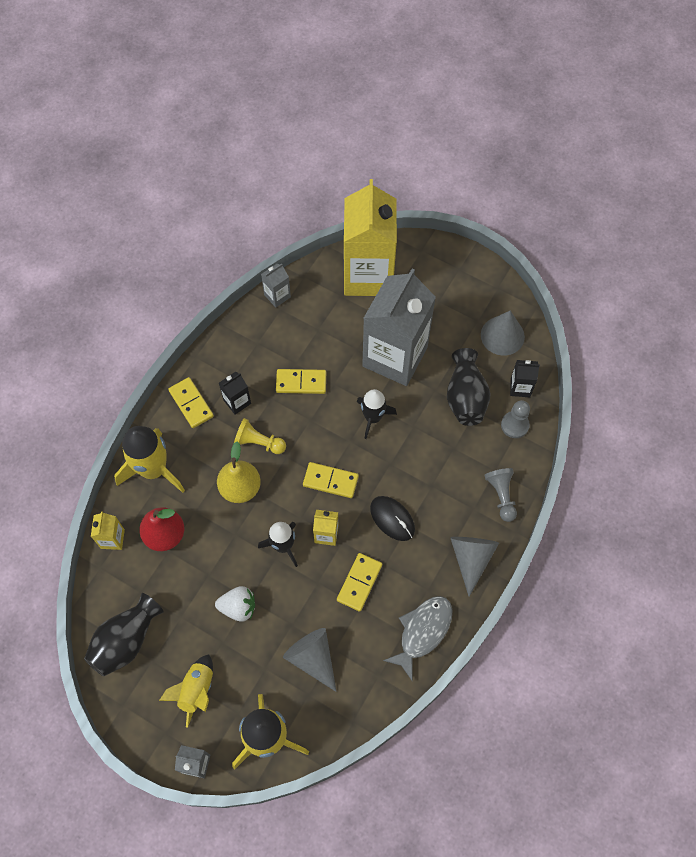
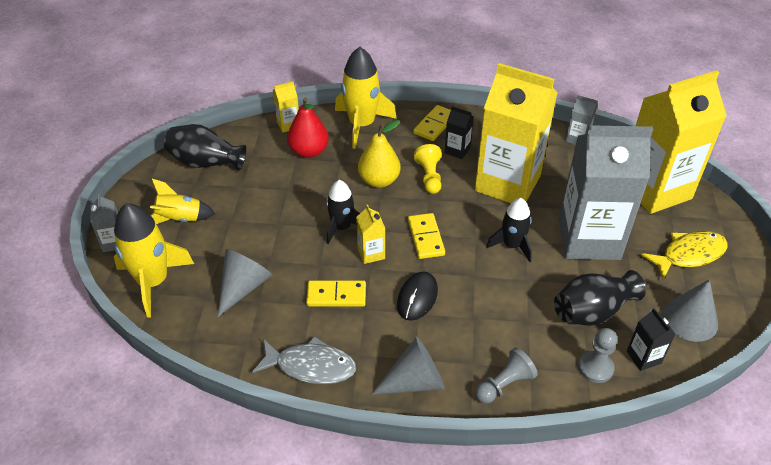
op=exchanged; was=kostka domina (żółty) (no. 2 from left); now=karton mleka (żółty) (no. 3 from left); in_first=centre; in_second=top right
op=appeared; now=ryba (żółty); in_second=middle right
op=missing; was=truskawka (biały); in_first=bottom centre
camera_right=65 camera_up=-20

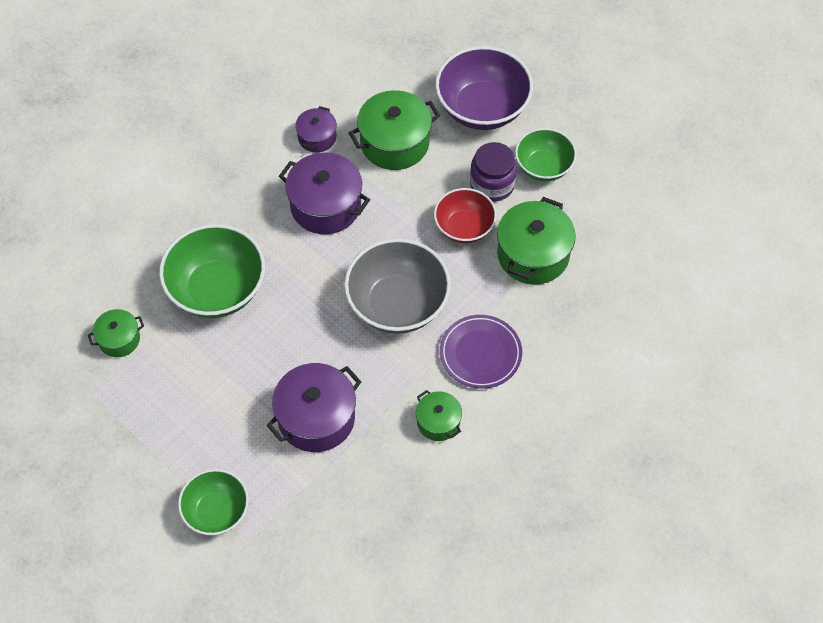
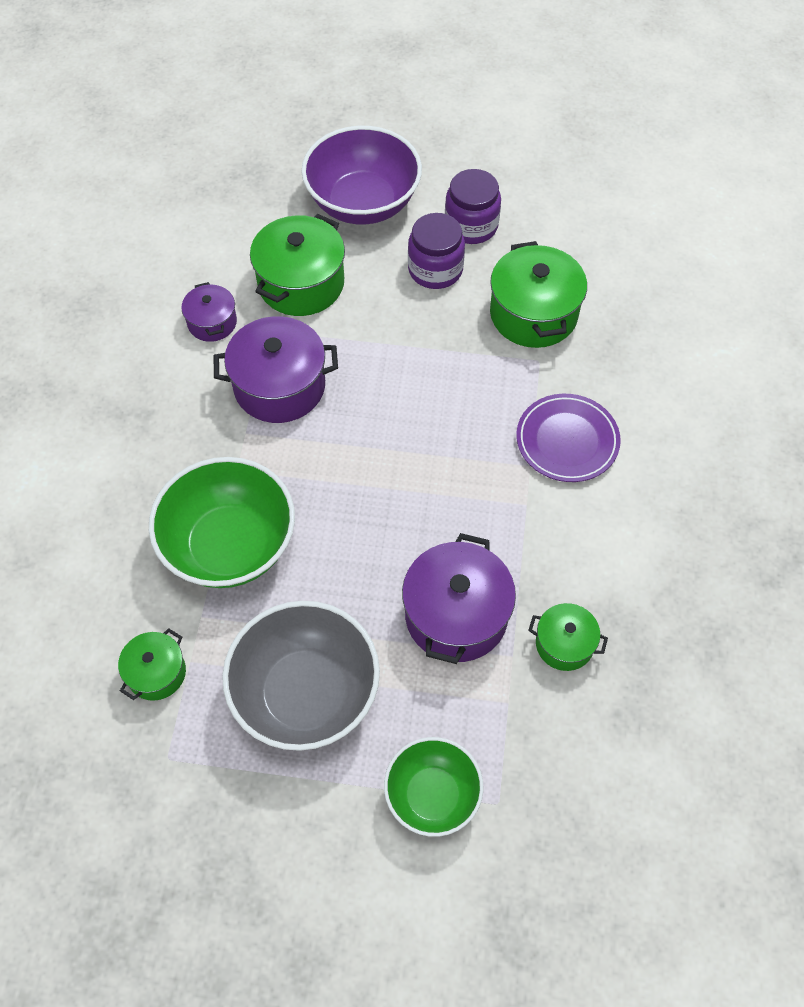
op=relocated; was=miska (szary); in_first=centre; in_second=bottom centre
op=exchanged; was=miska (zielony) (no. 3 from left); now=słoik (fioletowy) (no. 2 from left); in_first=top centre; in_second=top centre
op=relocated; was=garnek (zielony) (no. 3 from left in the first image); now=garnek (zielony) (no. 4 from left); in_first=centre; in_second=middle right
op=missing; was=miska (czerwony); in_first=centre
camera_right=-35 camera_up=0

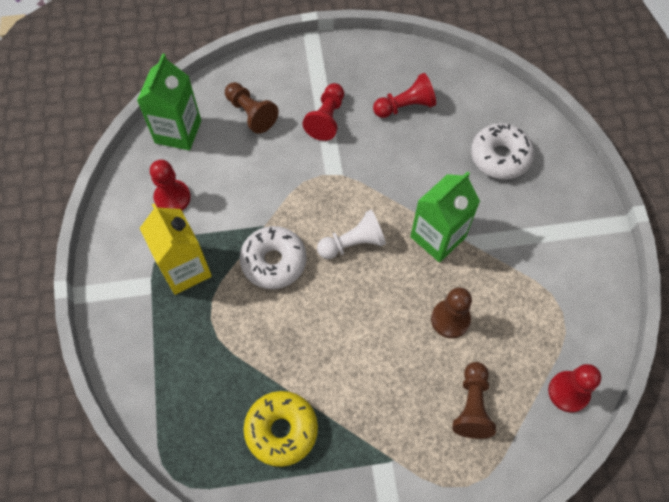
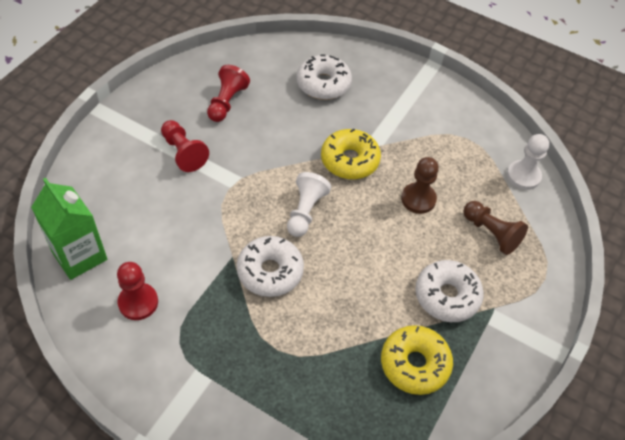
op=exchanged; was=karton mleka (zielony) (no. 2 from left); now=donut (żółty) (no. 1 from left); in_first=centre; in_second=centre
op=appeared; now=donut (biały) (no. 3 from left); in_second=middle right
op=colour; was=pionek (czerwony) (no. 4 from left); now=pionek (biały) (no. 2 from left); in_first=bottom right; in_second=middle right
op=missing; was=karton mleka (żółty); in_first=middle left
op=missing; was=pionek (brązowy) (no. 1 from left); in_first=top centre
camera_right=-55 camera_up=-10

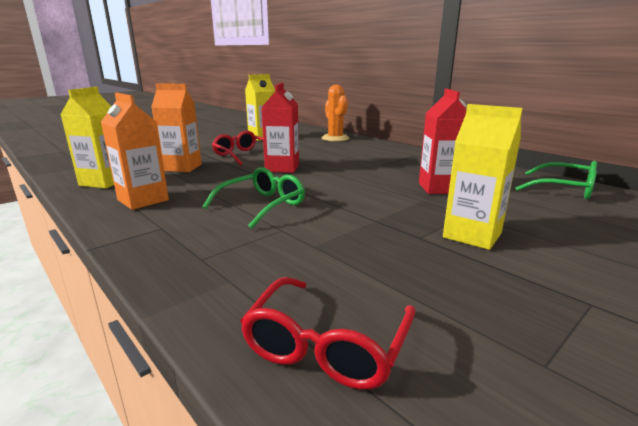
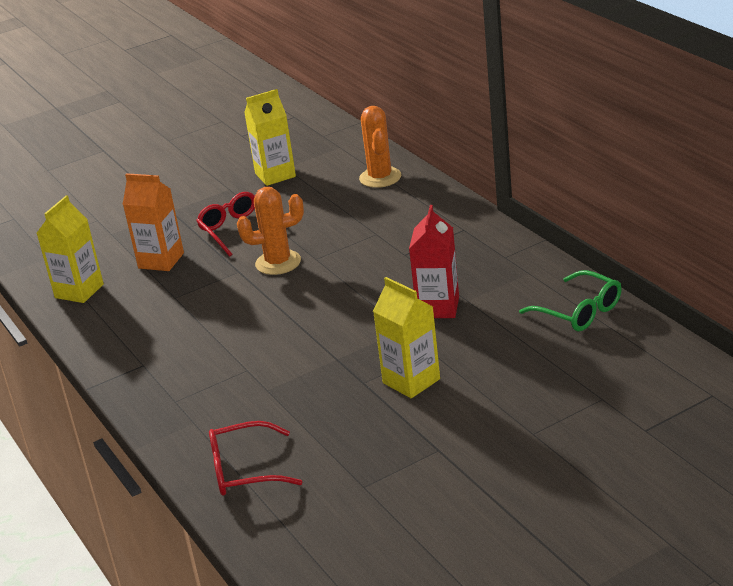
op=spun; was=okulary (czerwony) (no. 2 from left); in_first=bottom centre; in_second=bottom centre; clockwise=45
op=exchanged; was=karton mleka (czerwony) (no. 1 from left); now=kaktus (pomarańczowy) (no. 1 from left); in_first=top centre; in_second=centre
op=missing; was=karton mleka (pomarańczowy) (no. 1 from left); in_first=middle left
op=missing; was=okulary (zielony) (no. 1 from left); in_first=centre
camera_right=15 camera_up=10

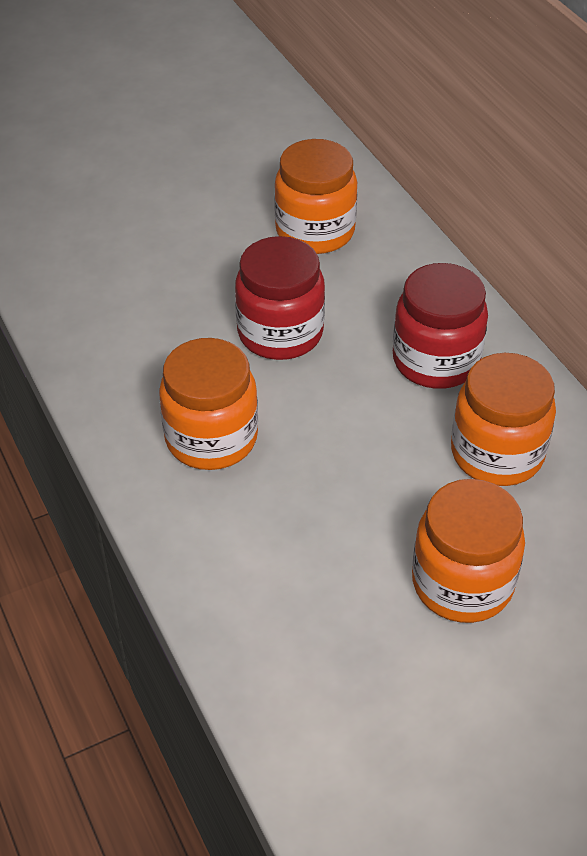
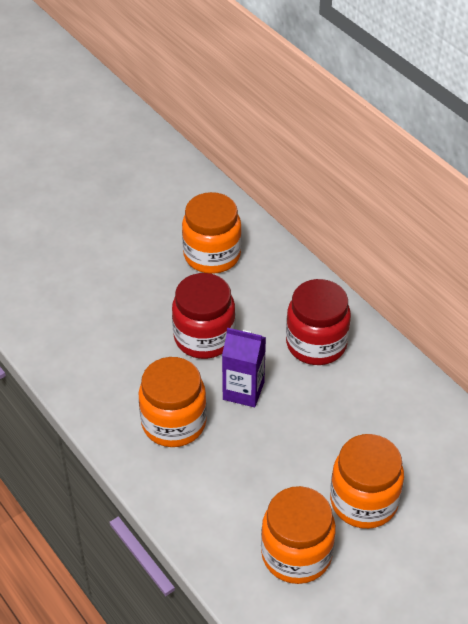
op=appeared; now=karton mleka (fioletowy); in_second=centre
op=relocated; was=słoik (pomarańczowy) (no. 4 from left in the first image); now=słoik (pomarańczowy) (no. 3 from left); in_first=middle right; in_second=bottom centre
camera_right=-10 camera_up=0

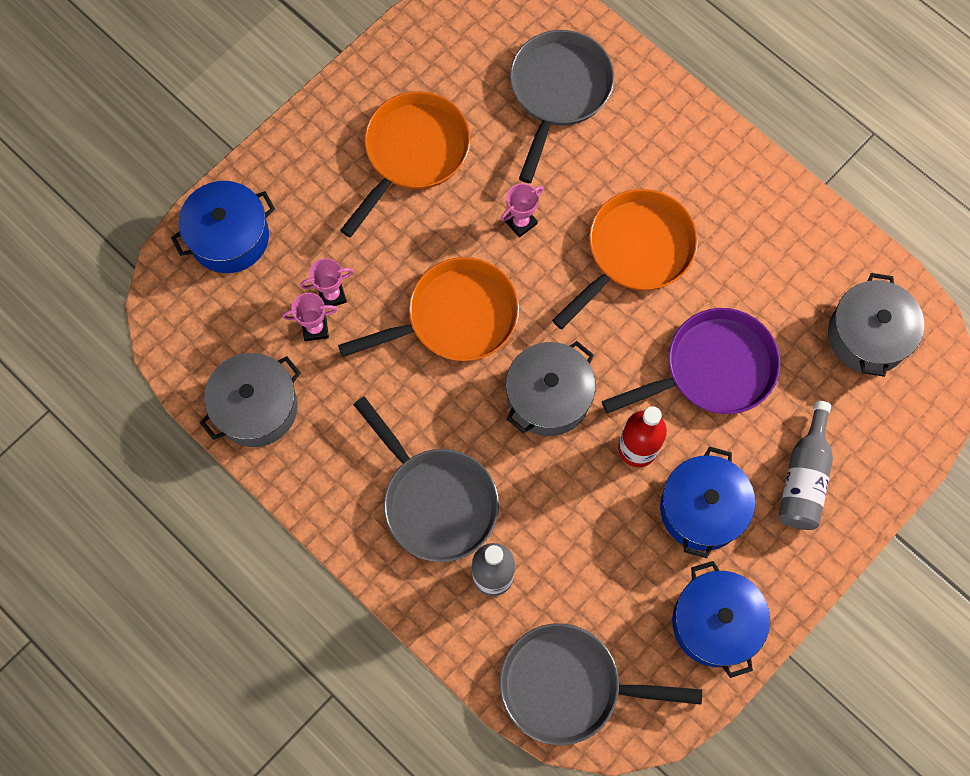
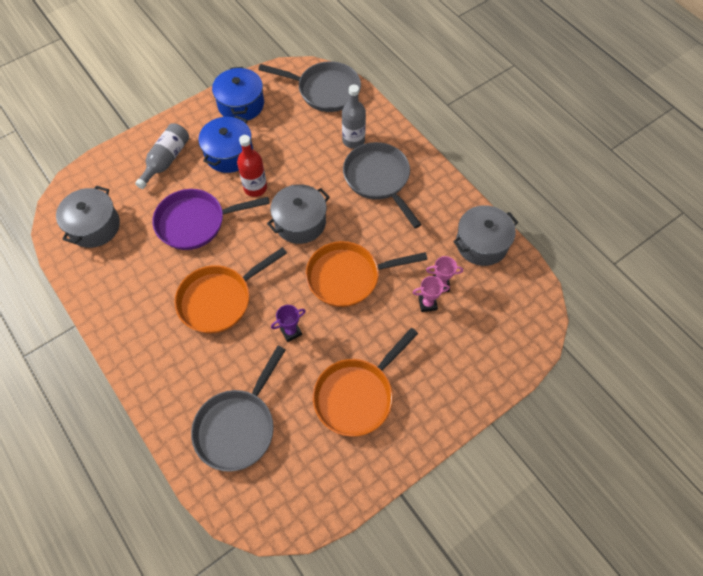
op=colour; was=puchar (różowy) (no. 3 from left); now=puchar (fioletowy); in_first=top centre; in_second=centre
op=missing; was=garnek (niebieski) (no. 1 from left); in_first=top left
camera_right=-170 camera_up=-10

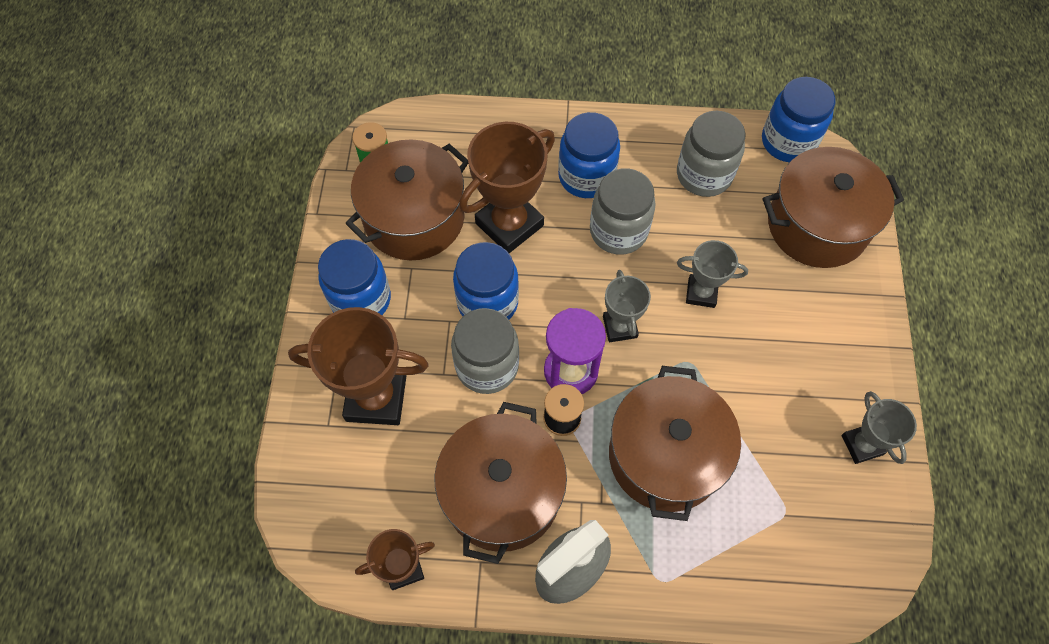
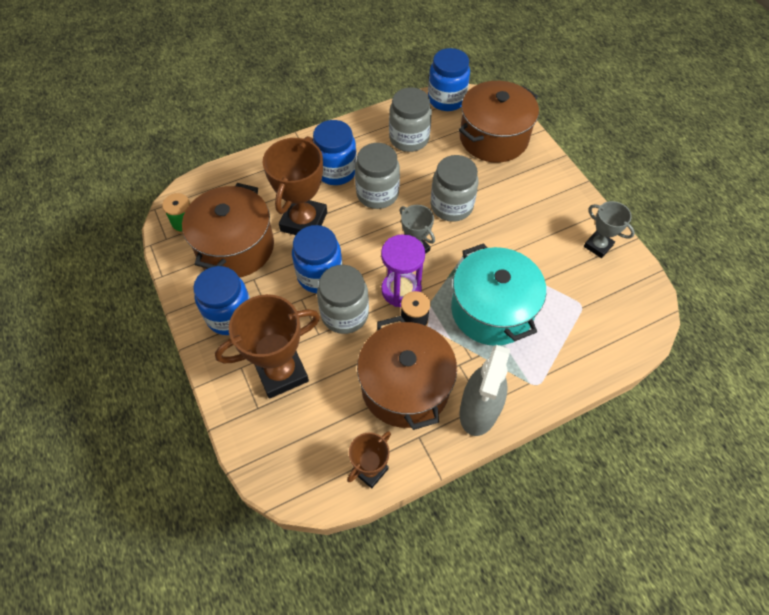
op=exchanged; was=puchar (szary) (no. 2 from left); now=słoik (szary) (no. 4 from left); in_first=middle right; in_second=top centre
op=colour; was=garnek (brązowy) (no. 3 from left); now=garnek (turkusowy); in_first=bottom centre; in_second=centre
camera_right=-30 camera_up=-5

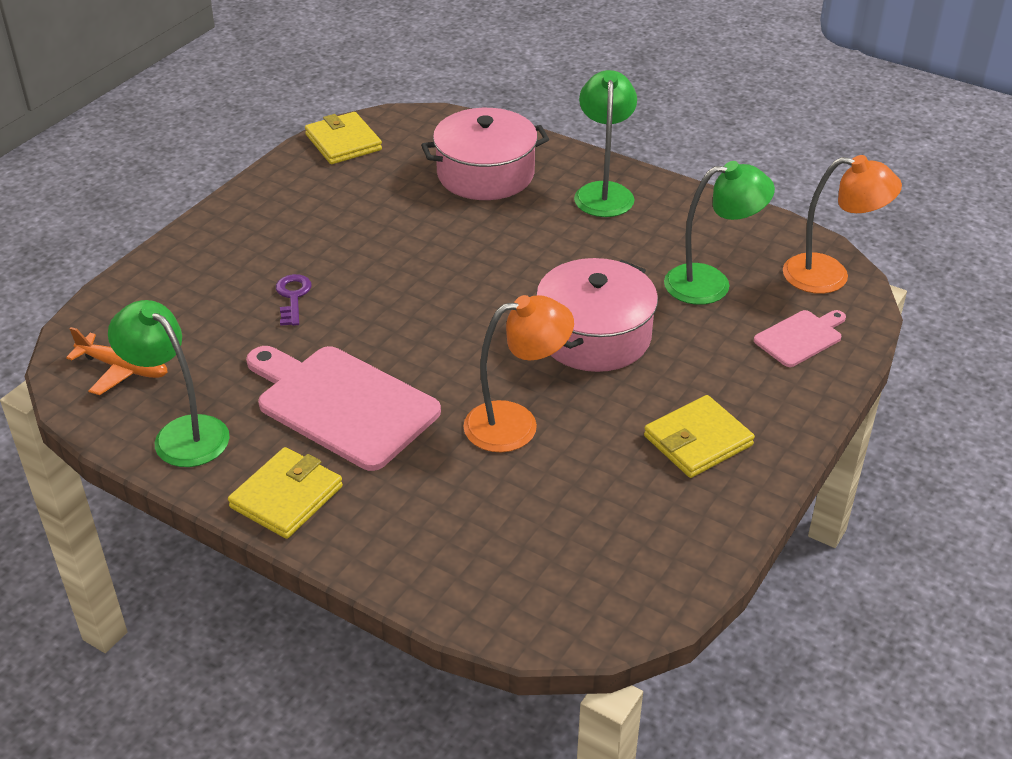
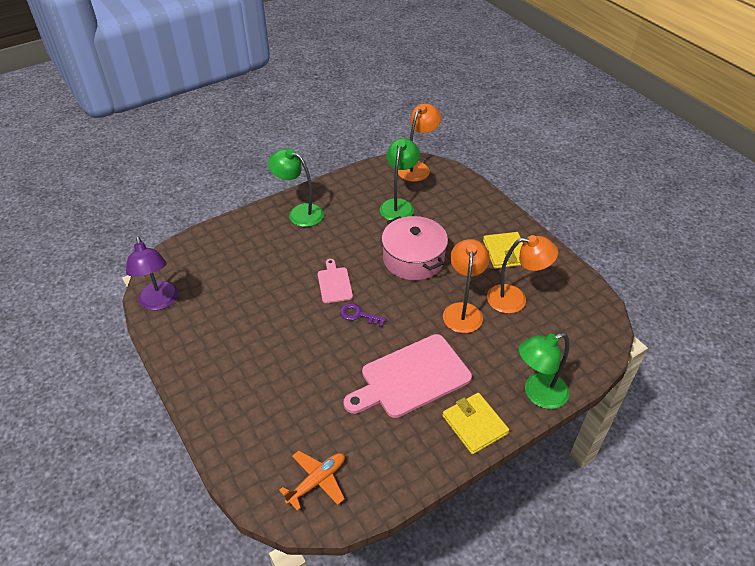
op=exchanged; was=portfel (żółty) (no. 2 from left); now=lampka (fioletowy); in_first=top centre; in_second=middle left
op=relocated; was=deska do krojenia (różowy) (no. 2 from left in the first image); now=deska do krojenia (różowy) (no. 1 from left); in_first=middle right; in_second=centre
op=relocated; was=klucz (fioletowy); in_first=middle left; in_second=centre
op=appeared; now=lampka (pomarańczowy) (no. 3 from left); in_second=middle right
op=relocated; was=lampka (zielony) (no. 1 from left in the first image); now=lampka (zielony) (no. 3 from left); in_first=middle left; in_second=middle right
op=missing; was=garnek (różowy) (no. 1 from left); in_first=top centre
camera_right=-65 camera_up=5

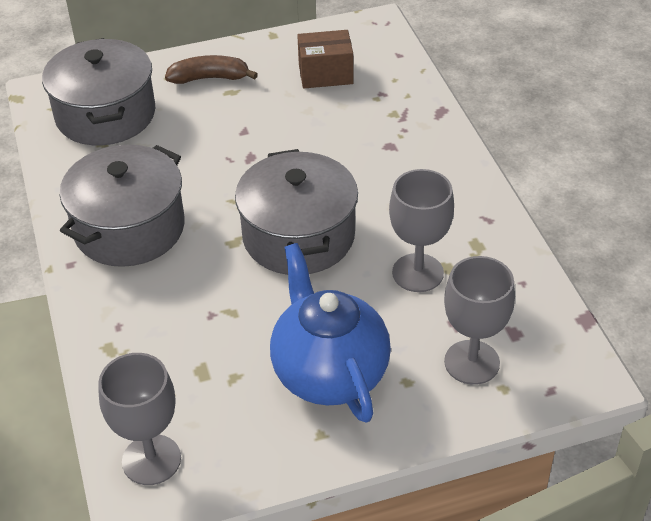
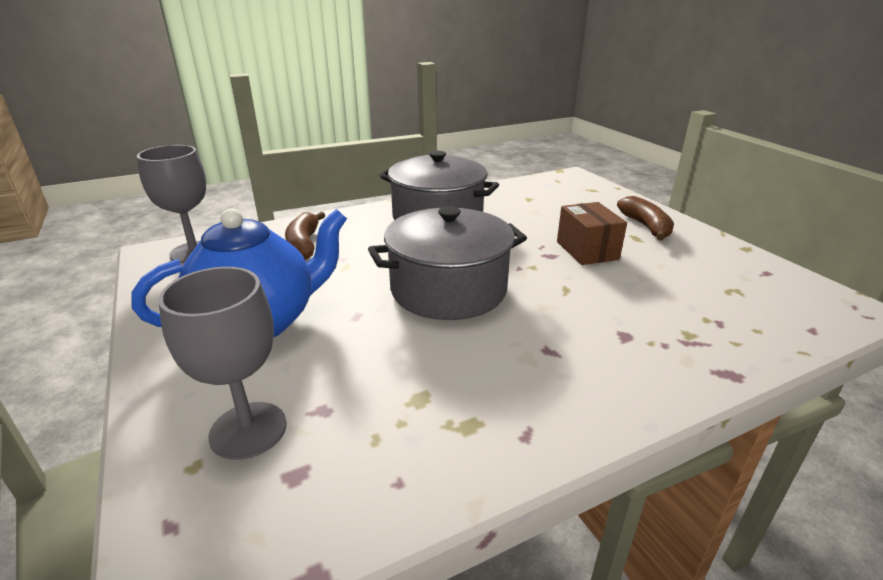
op=appeared; now=banan (brązowy) (no. 1 from left); in_second=centre
op=relocated; was=pudełko (brązowy); in_first=top centre; in_second=middle right
op=missing; was=garnek (szary) (no. 1 from left); in_first=top left
op=missing; was=kielich (szary) (no. 2 from left); in_first=centre
camera_right=80 camera_up=-15

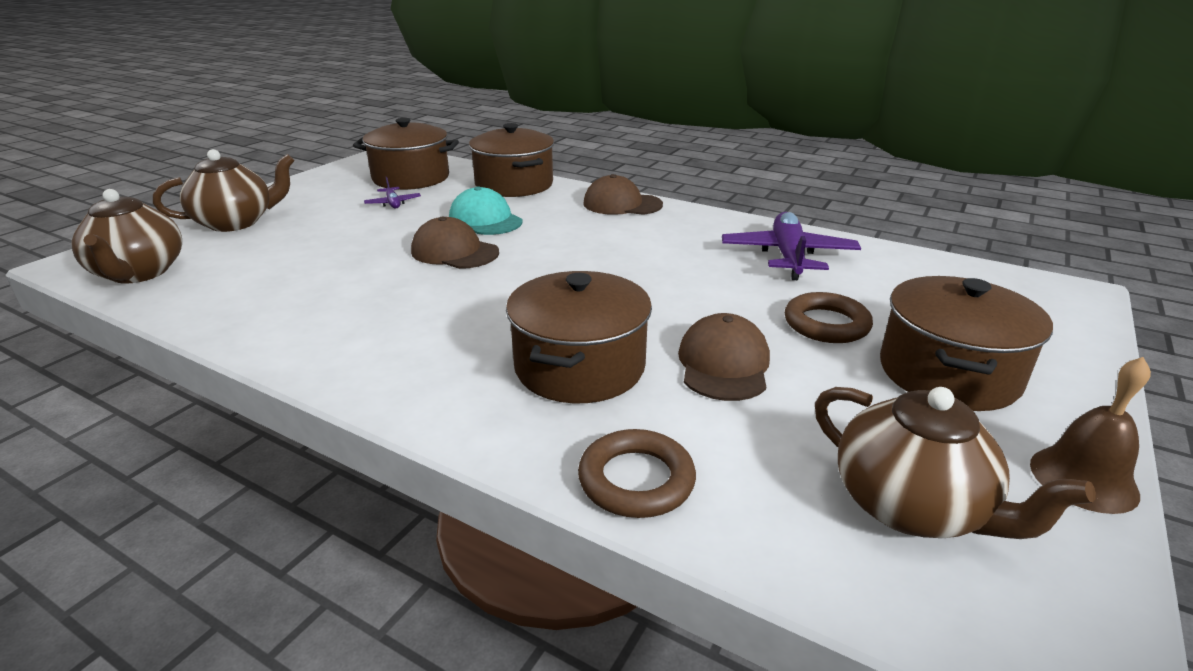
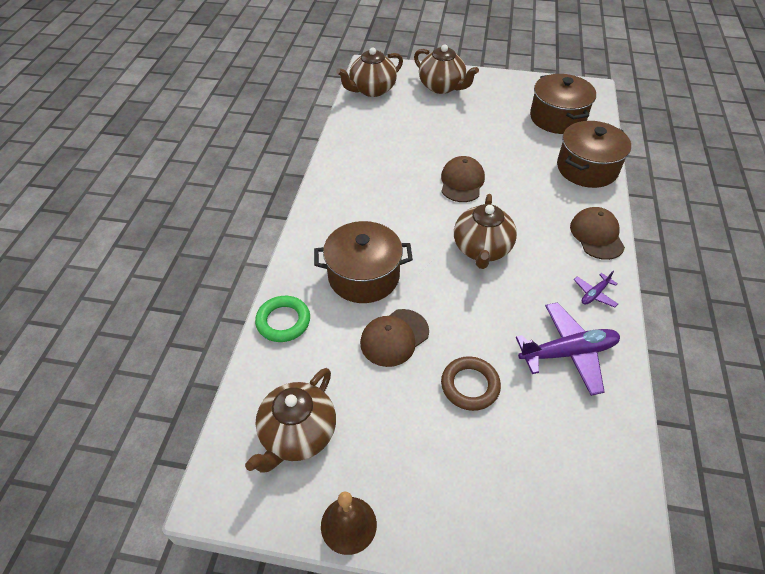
op=colour; was=pierścień (brązowy) (no. 1 from left); now=pierścień (zielony); in_first=bottom centre; in_second=centre
op=spun; was=czapka (brązowy) (no. 3 from left in the first image); in_first=centre; in_second=centre; clockwise=150
op=appeared; now=imbryk (brązowy) (no. 4 from left); in_second=centre
op=relocated; was=samolot (fioletowy) (no. 1 from left in the first image); now=samolot (fioletowy) (no. 2 from left); in_first=top left; in_second=middle right
op=missing; was=czapka (turkusowy); in_first=top centre
op=missing; was=garnek (brązowy) (no. 4 from left); in_first=middle right
camera_right=70 camera_up=20

